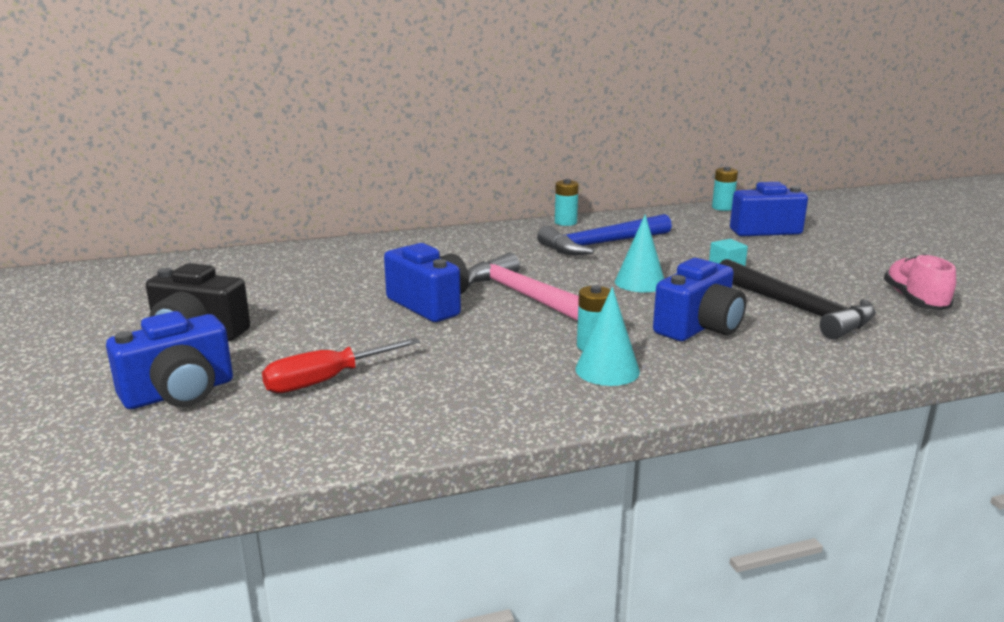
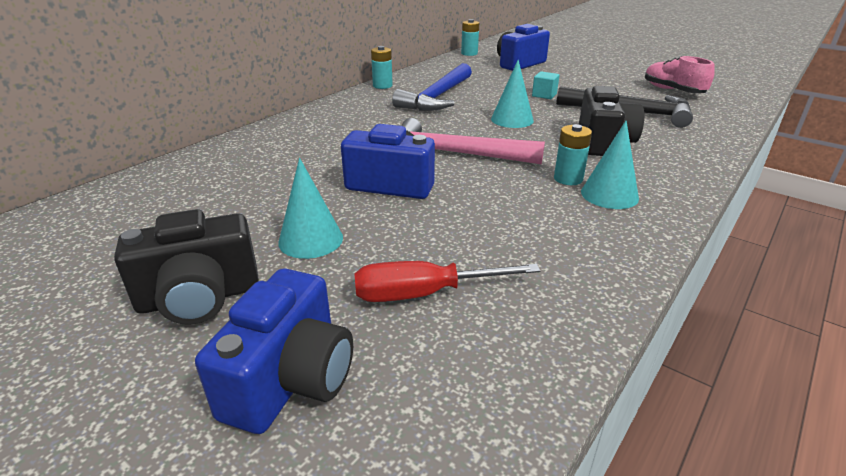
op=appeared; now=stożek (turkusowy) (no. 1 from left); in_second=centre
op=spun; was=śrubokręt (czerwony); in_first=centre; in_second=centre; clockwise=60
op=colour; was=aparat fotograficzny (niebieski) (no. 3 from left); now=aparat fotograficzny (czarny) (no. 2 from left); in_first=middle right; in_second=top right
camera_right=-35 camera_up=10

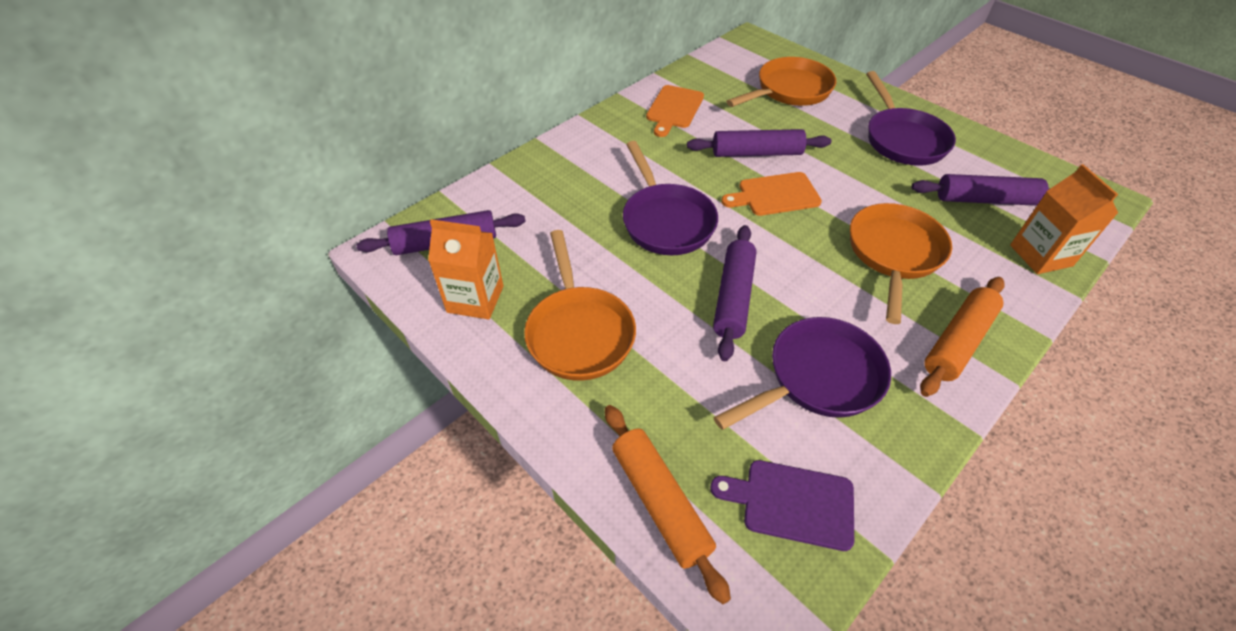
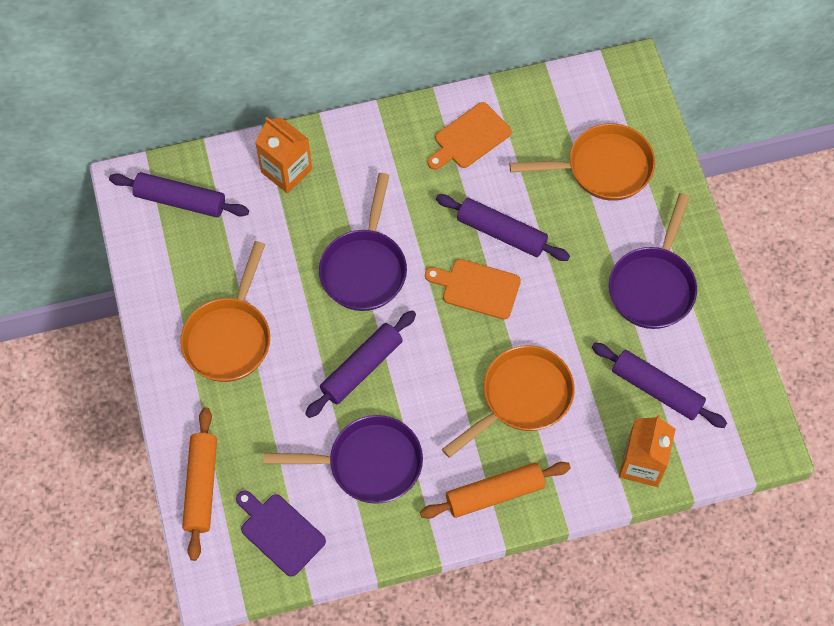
op=relocated; was=karton mleka (pomarańczowy) (no. 1 from left); in_first=centre; in_second=top centre
camera_right=30 camera_up=15

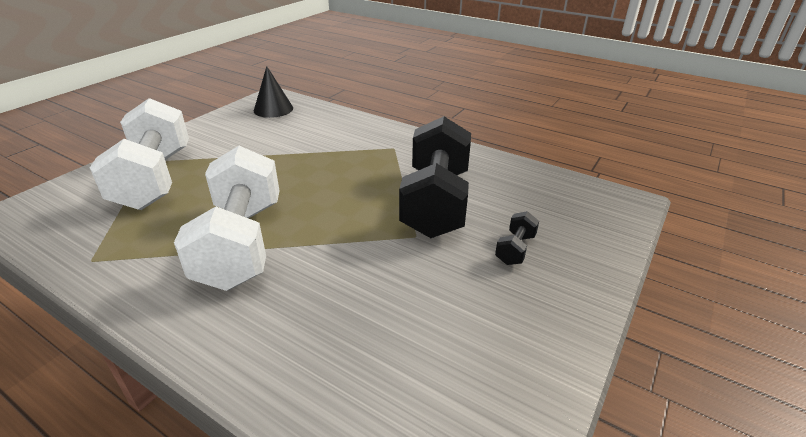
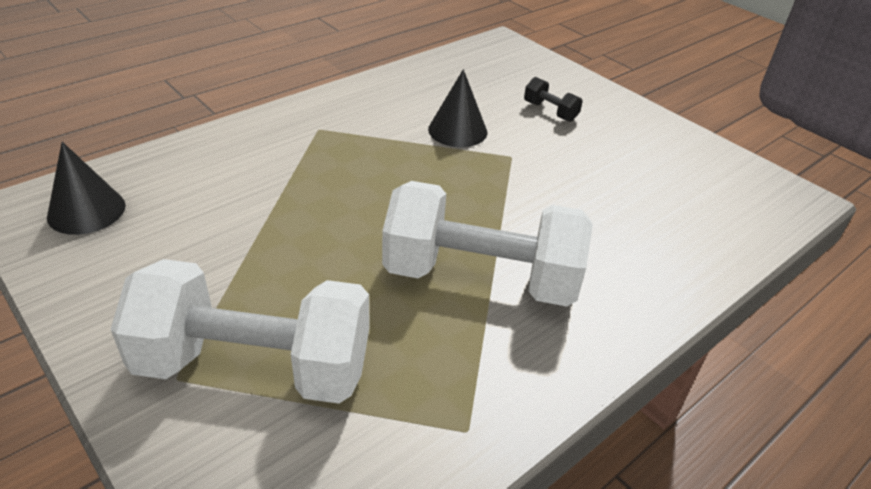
op=exchanged; was=hantel (czarny) (no. 1 from left); now=stożek (czarny) (no. 2 from left); in_first=centre; in_second=top centre
camera_right=-75 camera_up=5

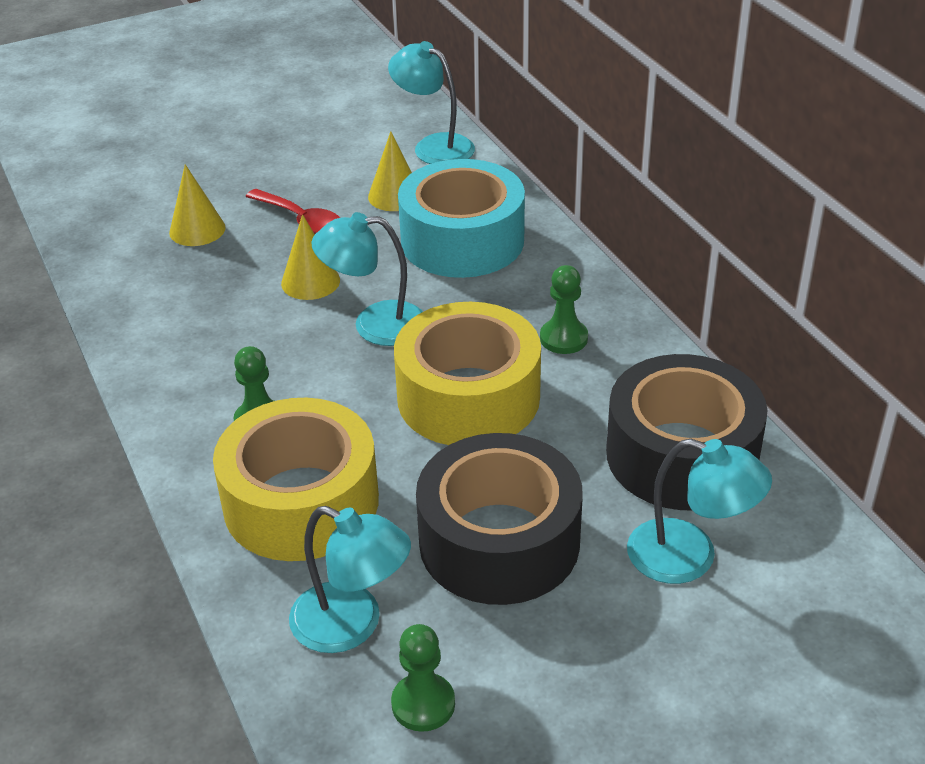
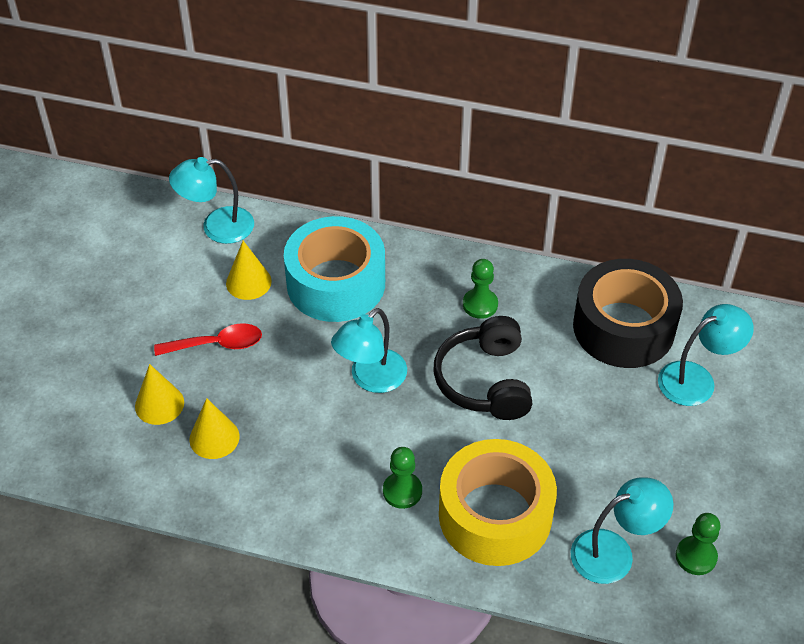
op=relocated; was=stożek (żółty) (no. 2 from left); in_first=centre; in_second=middle left
op=exchanged; was=taśma klejąca (żółty) (no. 2 from left); now=słuchawki (czarny); in_first=centre; in_second=centre
op=missing; was=taśma klejąca (czarny) (no. 1 from left); in_first=bottom centre
camera_right=-50 camera_up=10

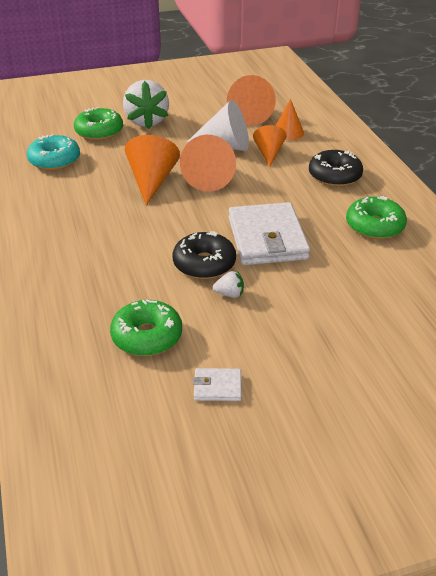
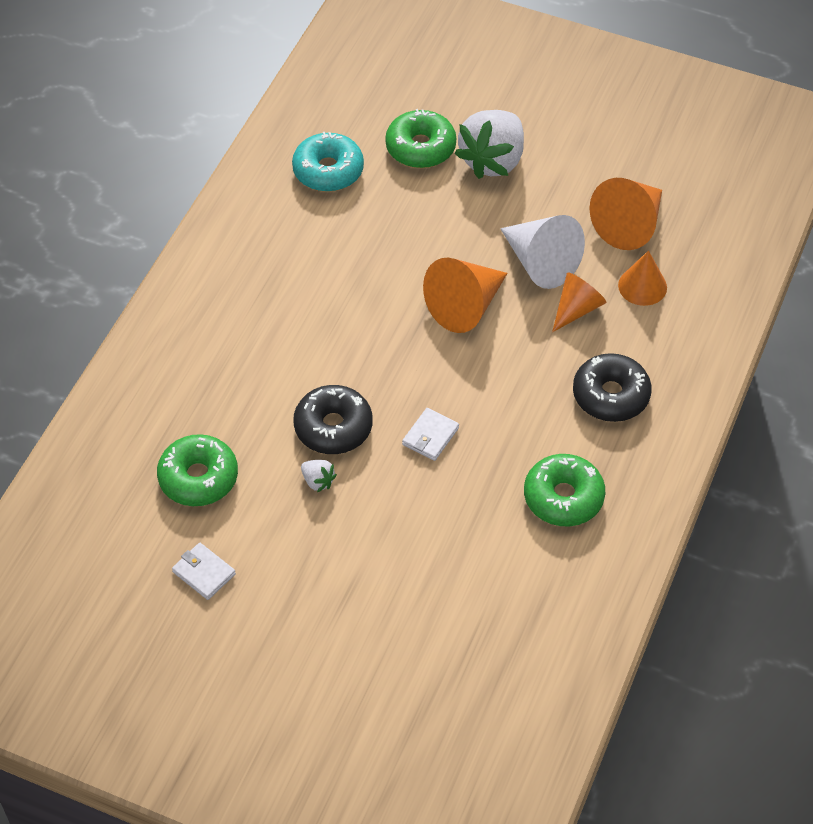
op=size; was=portfel (biały) (no. 2 from left); in_first=centre; in_second=centre; ratio=0.44
op=missing; was=stożek (pomarańczowy) (no. 1 from left); in_first=top centre
camera_right=40 camera_up=15

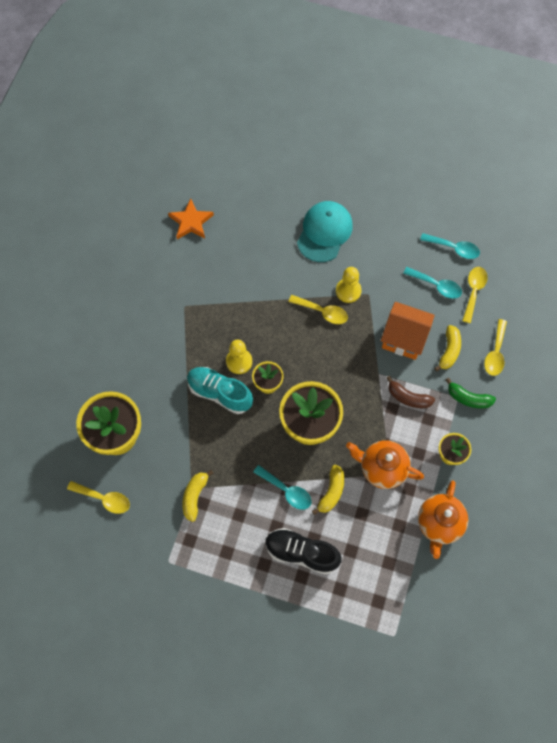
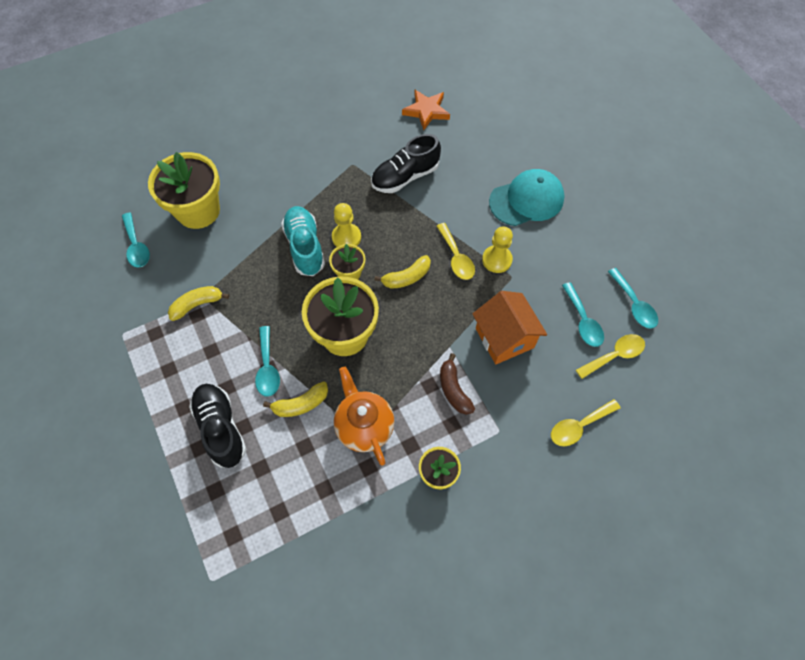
op=colour; was=łyżka (żółty) (no. 1 from left); now=łyżka (turkusowy) (no. 1 from left); in_first=bottom left; in_second=middle left
op=appeared; now=but (czarny) (no. 2 from left); in_second=top centre
op=relocated; was=banan (żółty) (no. 3 from left); in_first=middle right; in_second=centre
op=missing; was=imbryk (pomarańczowy) (no. 2 from left); in_first=bottom right
op=missing; was=banan (zielony); in_first=middle right
camera_right=45 camera_up=-5

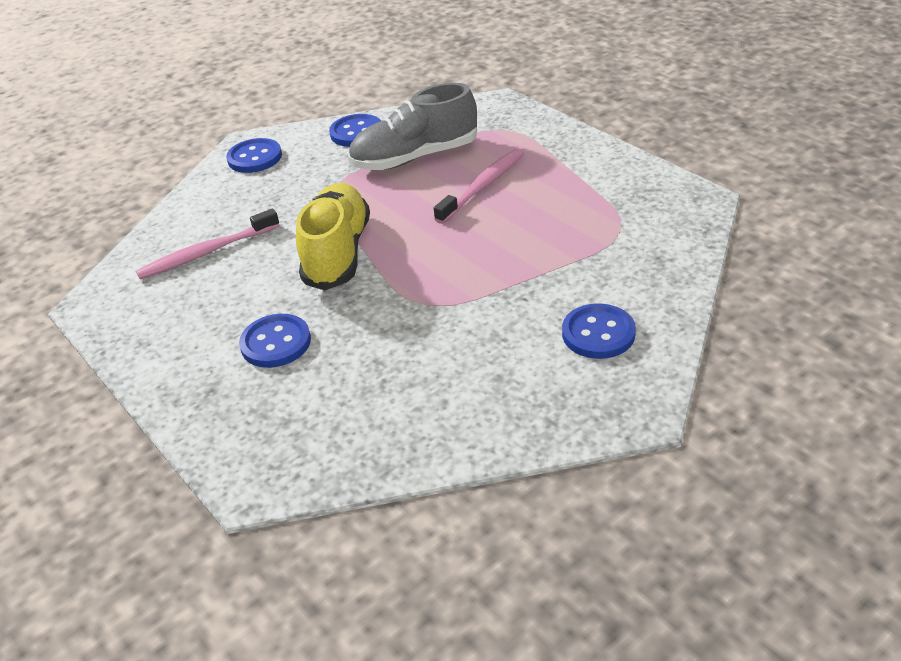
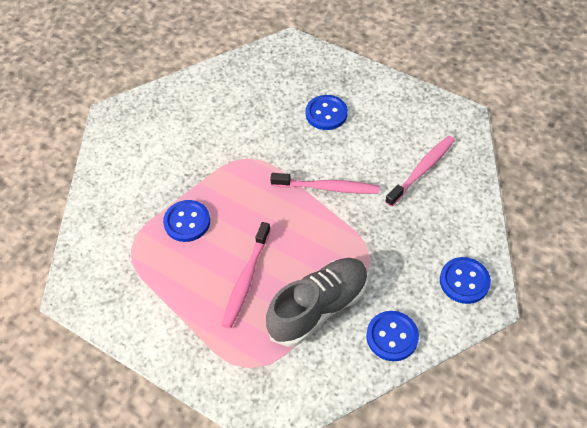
op=relocated; was=guzik (niebieski) (no. 4 from left in the first image); now=guzik (niebieski) (no. 1 from left); in_first=centre; in_second=middle left
op=exchanged; was=but (żółty); now=szczoteczka do zębów (różowy) (no. 2 from left); in_first=centre; in_second=centre
camera_right=160 camera_up=15

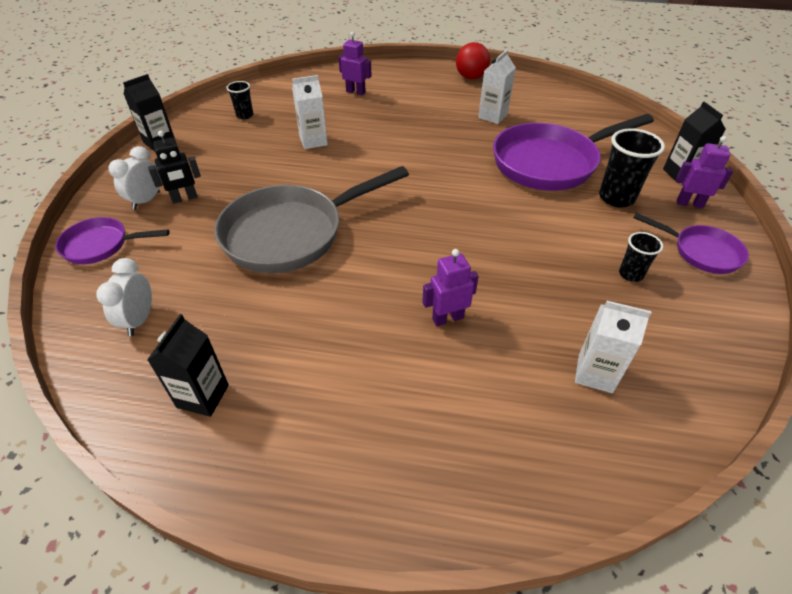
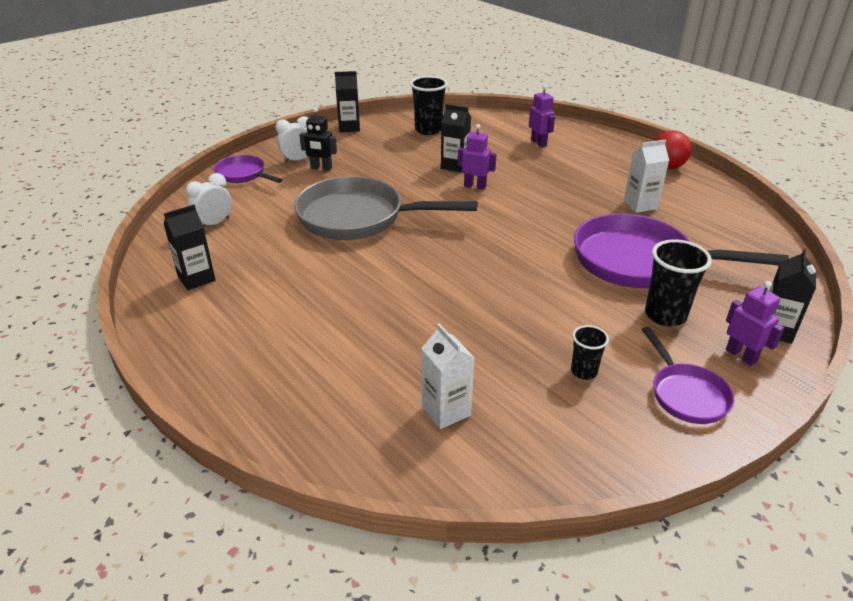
op=size; was=szklanka (czarny) (no. 1 from left); in_first=top left; in_second=top centre; ratio=1.72
op=colour; was=karton mleka (biały) (no. 1 from left); now=karton mleka (czarny) (no. 3 from left); in_first=top centre; in_second=top centre
op=relocated; was=robot (fioletowy) (no. 2 from left in the first image); now=robot (fioletowy) (no. 1 from left); in_first=centre; in_second=top centre
camera_right=40 camera_up=-10

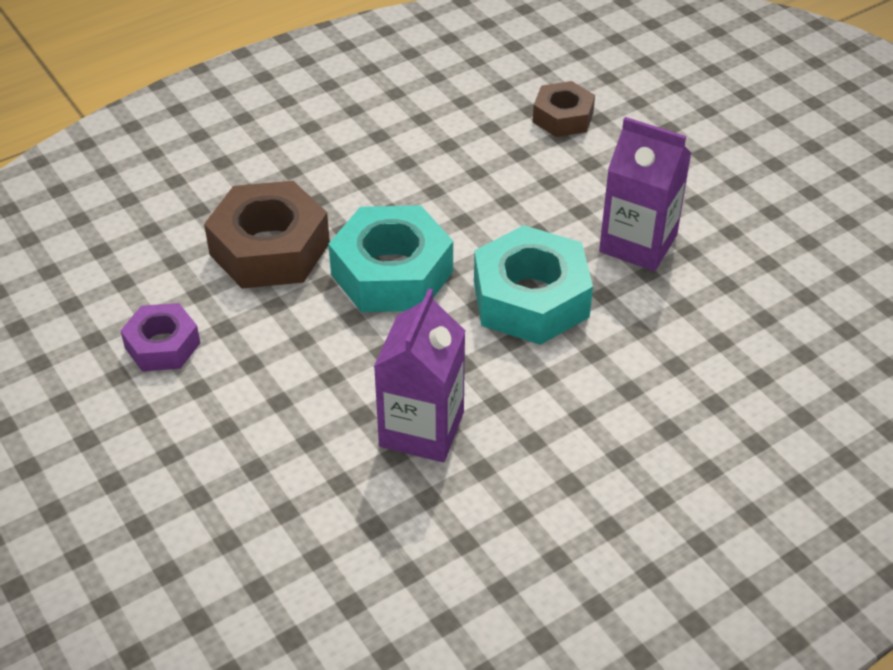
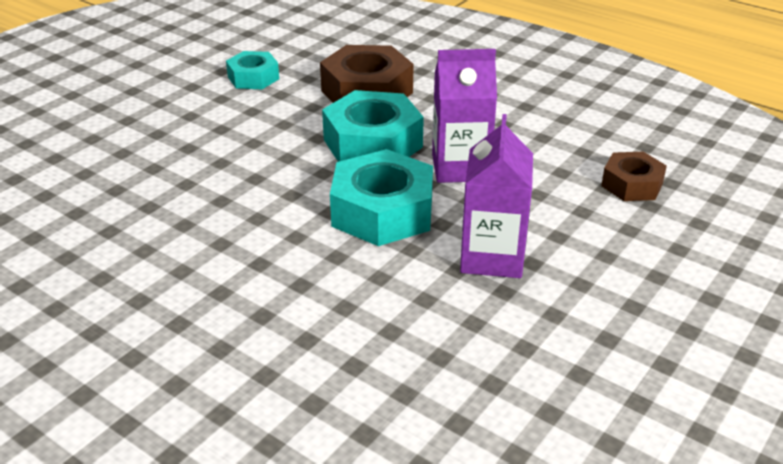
op=colour; was=nakrętka (fioletowy); now=nakrętka (turkusowy) (no. 1 from left); in_first=middle left; in_second=top left
op=relocated; was=karton mleka (fioletowy) (no. 1 from left); in_first=centre; in_second=top centre
camera_right=70 camera_up=-10

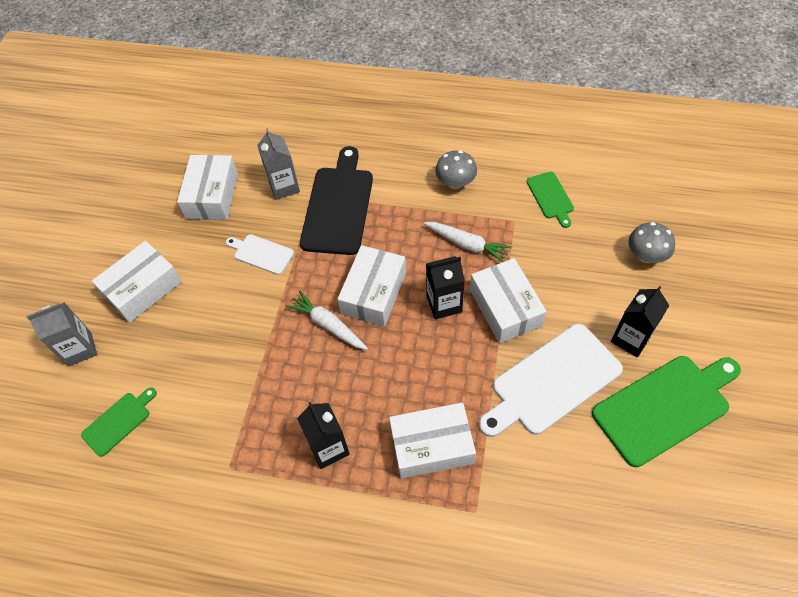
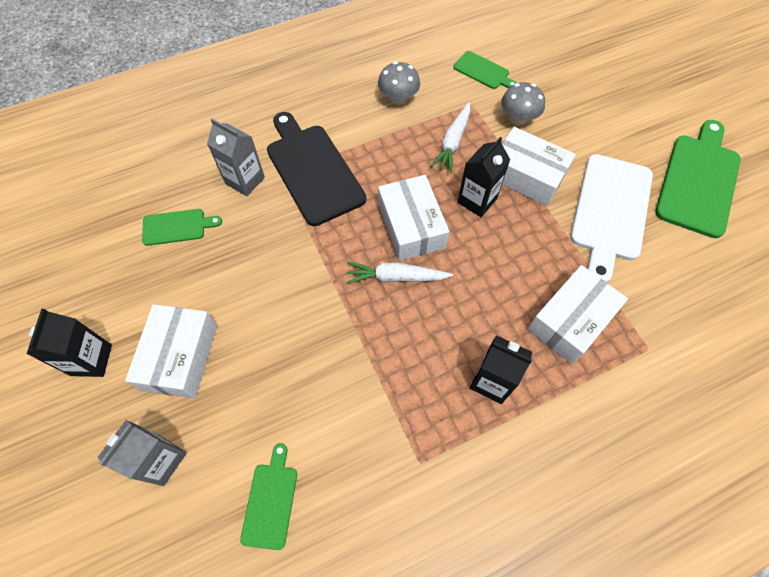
op=relocated; was=karton mleka (czarny) (no. 3 from left in the first image); now=karton mleka (czarny) (no. 1 from left); in_first=middle right; in_second=middle left
op=exchanged; was=pudełko (biały) (no. 2 from left); now=deska do krojenia (zielony) (no. 1 from left); in_first=top left; in_second=middle left
op=spun; was=marchewka (biały) (no. 2 from left); in_first=centre; in_second=top centre; clockwise=120
op=relocated; was=grzyb (szary) (no. 2 from left); in_first=middle right; in_second=top right
op=missing; was=deska do krojenia (biały) (no. 1 from left); in_first=middle left
camera_right=-40 camera_up=5

